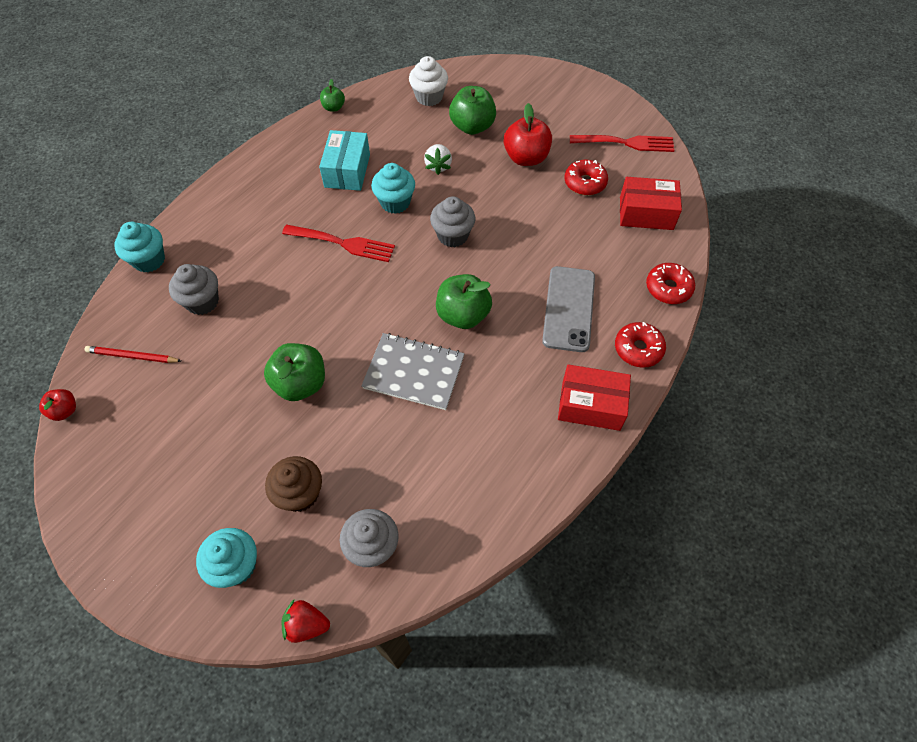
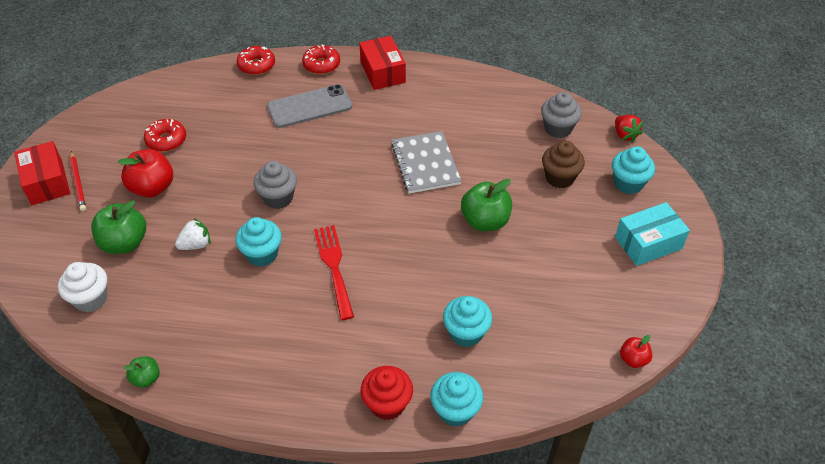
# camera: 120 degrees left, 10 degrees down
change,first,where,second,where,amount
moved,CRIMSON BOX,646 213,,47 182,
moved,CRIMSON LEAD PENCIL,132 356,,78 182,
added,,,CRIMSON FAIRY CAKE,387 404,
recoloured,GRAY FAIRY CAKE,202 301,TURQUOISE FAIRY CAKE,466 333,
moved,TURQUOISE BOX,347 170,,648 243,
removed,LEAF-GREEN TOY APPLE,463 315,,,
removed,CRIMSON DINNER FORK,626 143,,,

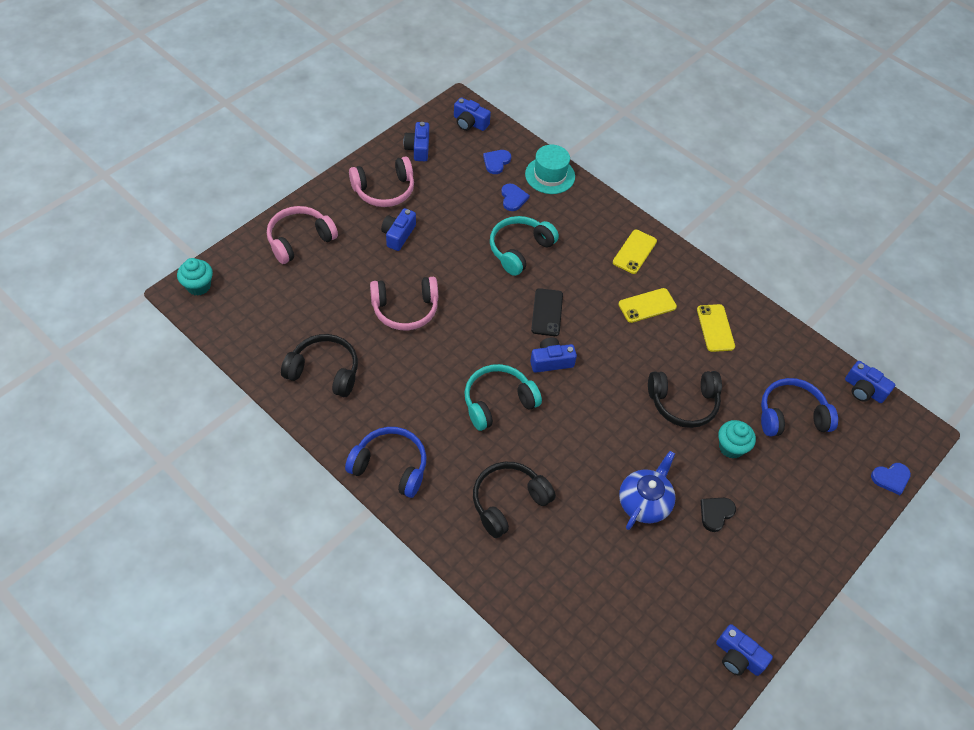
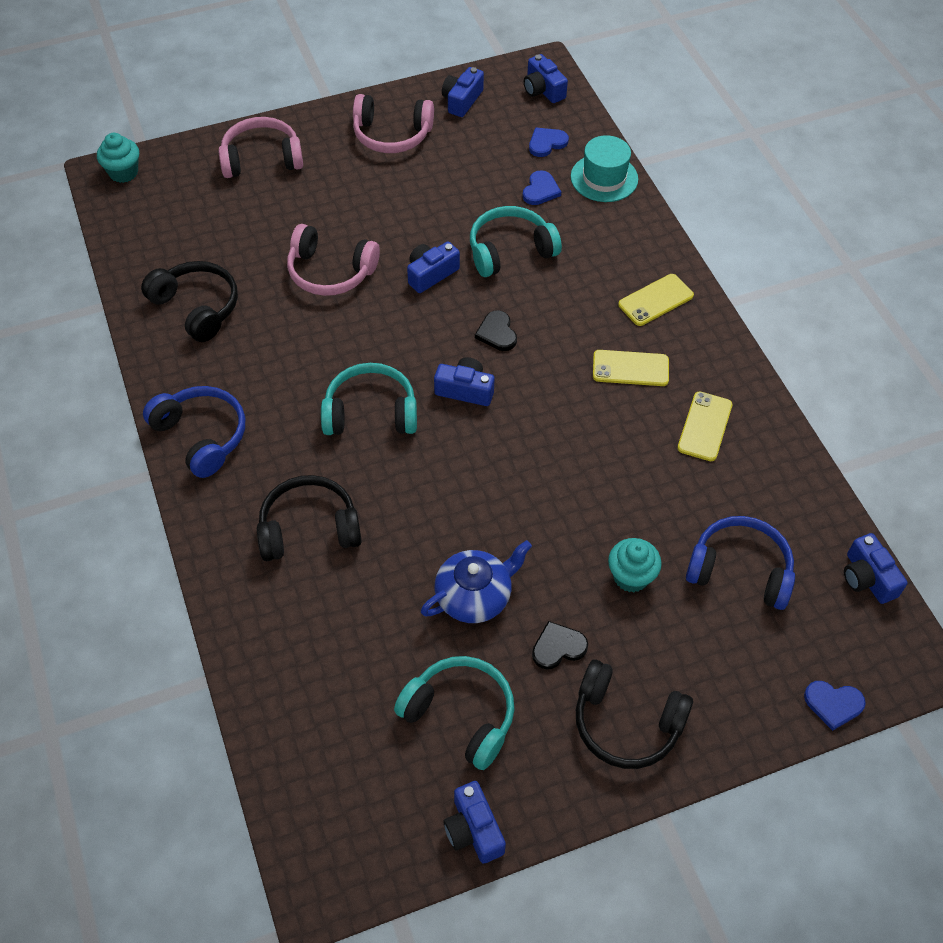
# camera: 30 degrees right, 0 degrees up
change,first,where,second,where,amount
added,,,TURQUOISE OVER-EAR HEADPHONES,461 715,
moved,ROYAL BLUE CAMERA,398 235,,431 274,
replaced,BLACK PHONE,547 312,BLACK LOVE HEART,497 333,
moved,BLACK OVER-EAR HEADPHONES,683 403,,626 723,

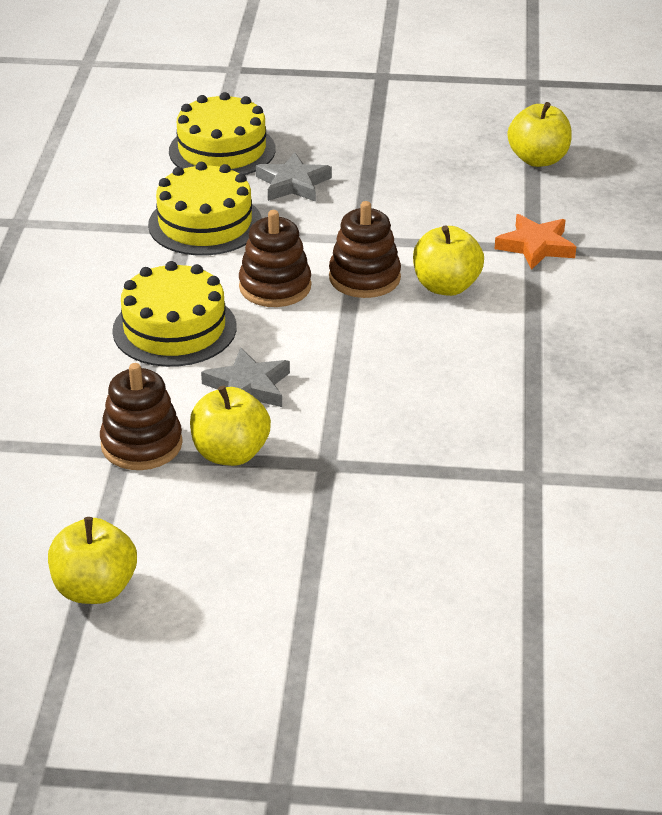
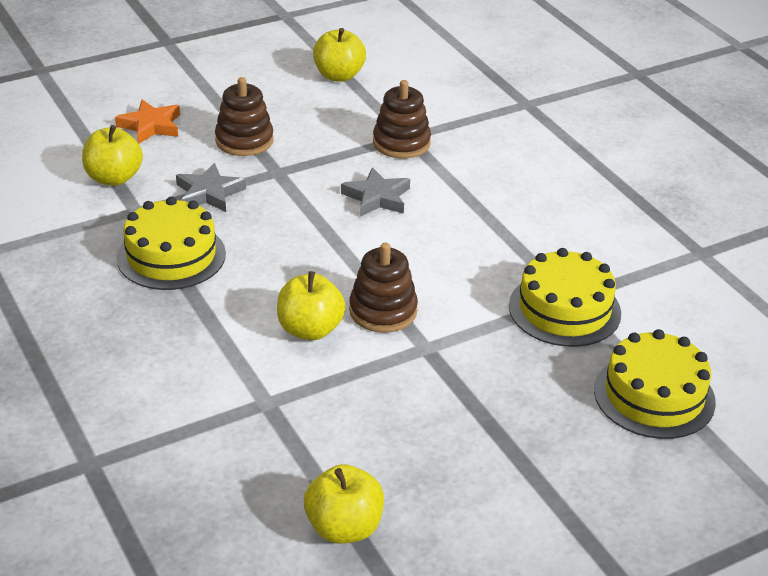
# camera: 145 degrees right, 0 degrees up
change,first,where,second,where,amount
moved,GOLDEN TOY APPLE,230 453,,114 178,
moved,ORANGE-COLOURED STAR SHAPE,536 246,,151 126,
moved,GOLDEN LAYER CAKE,174 329,,171 256,
moved,GRAY STAR SHAPE,293 183,,209 193,
moved,DARK BROWN STACKING TOY,275 287,,244 140,

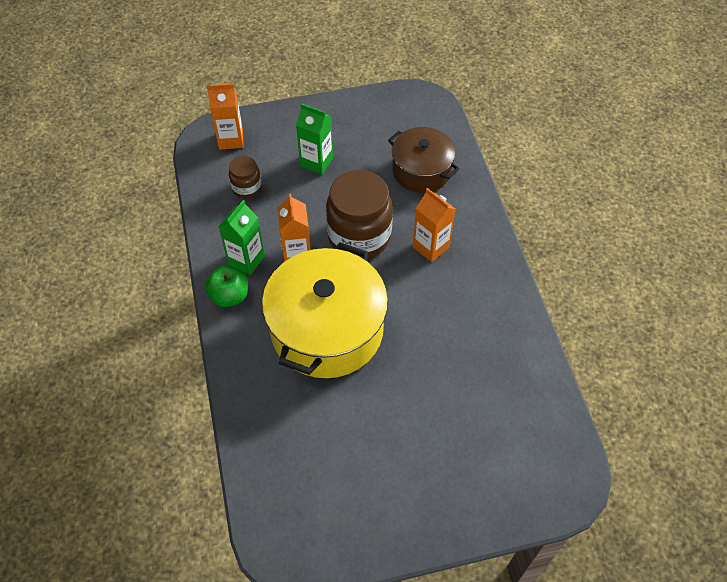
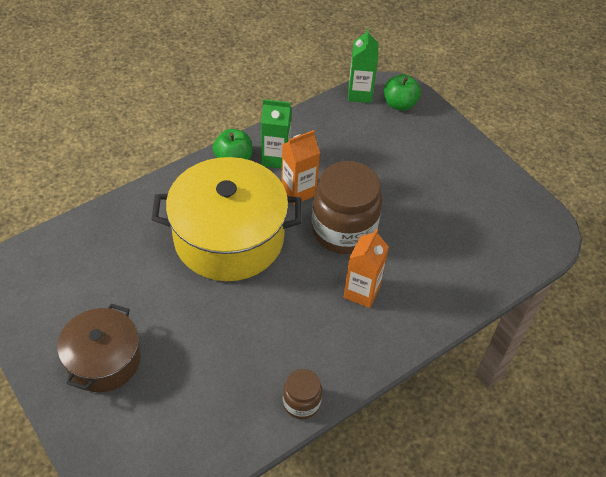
# camera: 65 degrees right, 5 degrees down
change,first,where,second,where,amount
moved,DARK BROWN POT,421 171,,104 360,
moved,DARK BROWN JAR,246 188,,301 403,
moved,LEAF-GREEN CARTON,316 162,,360 94,
replaced,ORANGE-COLOURED CARTON,231 139,LEAF-GREEN TOY APPLE,399 104,

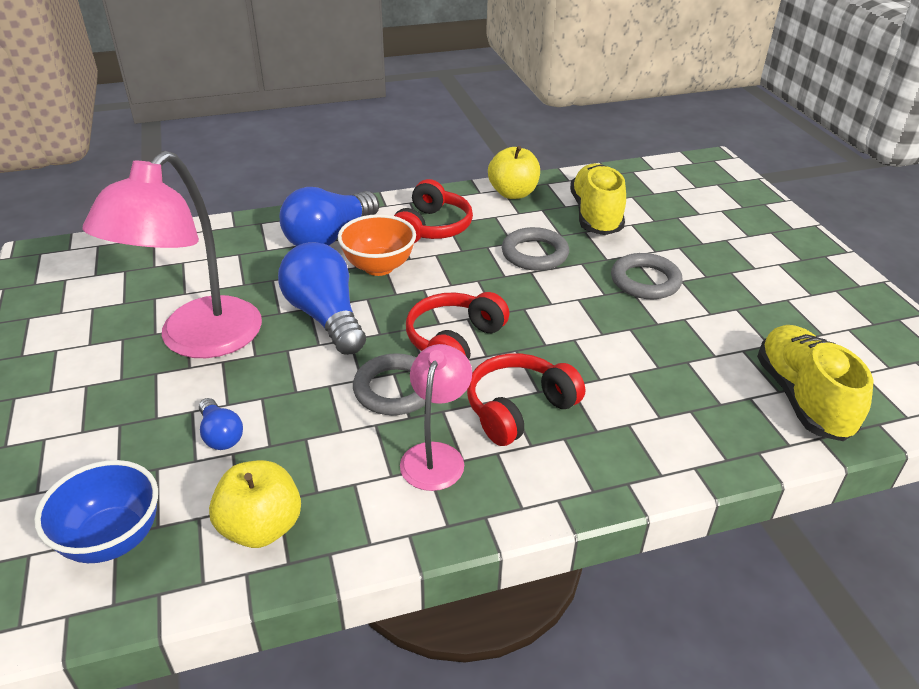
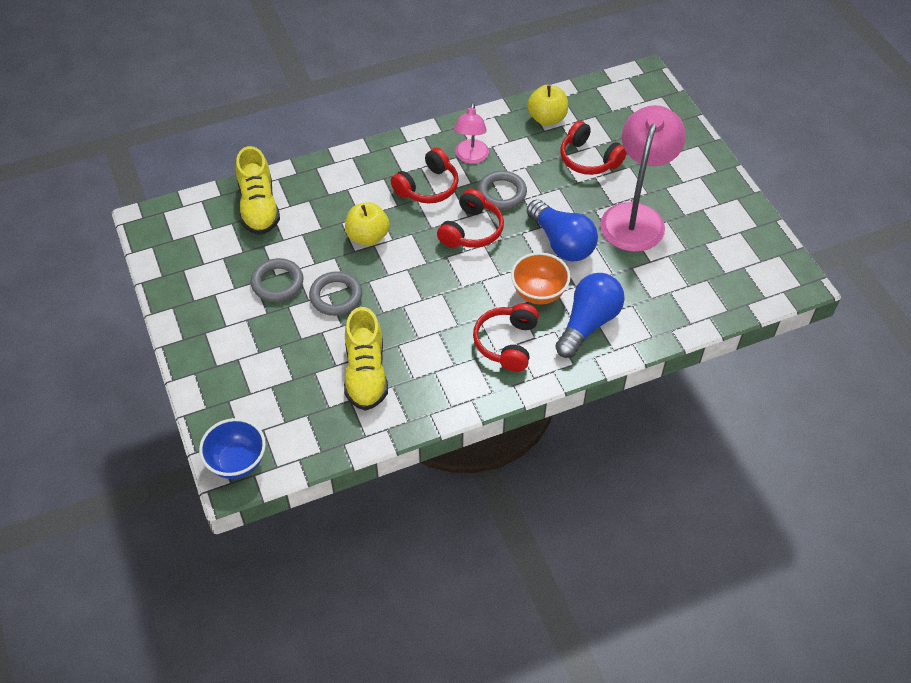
# camera: 175 degrees right, 15 degrees up
change,first,where,second,where,amount
moved,ROYAL BLUE SERVING BOWL,112 539,,237 462,
moved,GRAY TORUS,534 254,,277 283,
moved,GOLDEN TOY APPLE,513 193,,368 236,
replaced,ROYAL BLUE LIGHTBULB,221 435,CRIMSON OVER-EAR HEADPHONES,589 159,

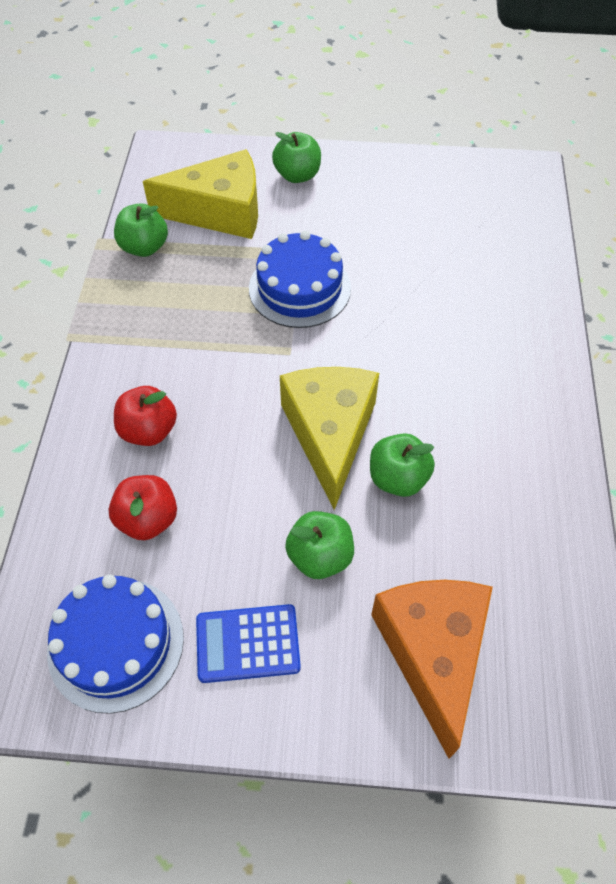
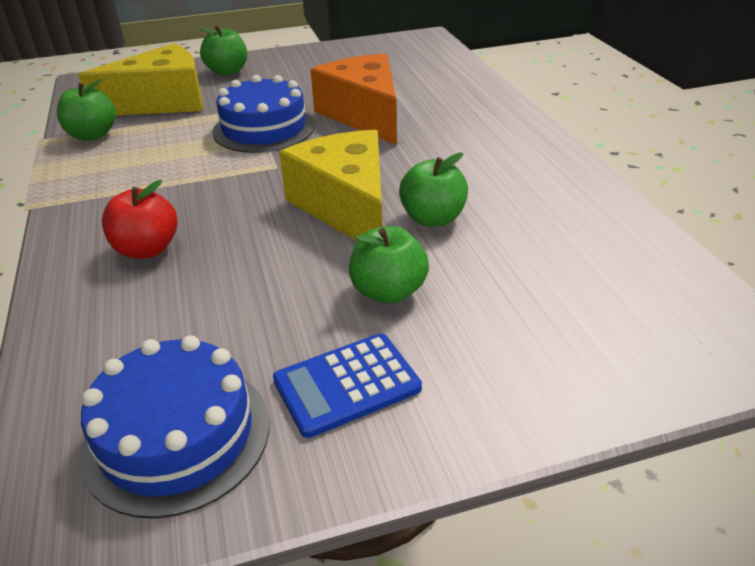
# camera: 20 degrees left, 20 degrees down
change,first,where,second,where,amount
moved,ORANGE-COLOURED PIECE OF CHEESE,432 652,,364 115,
removed,CRIMSON TOY APPLE,148 519,,,

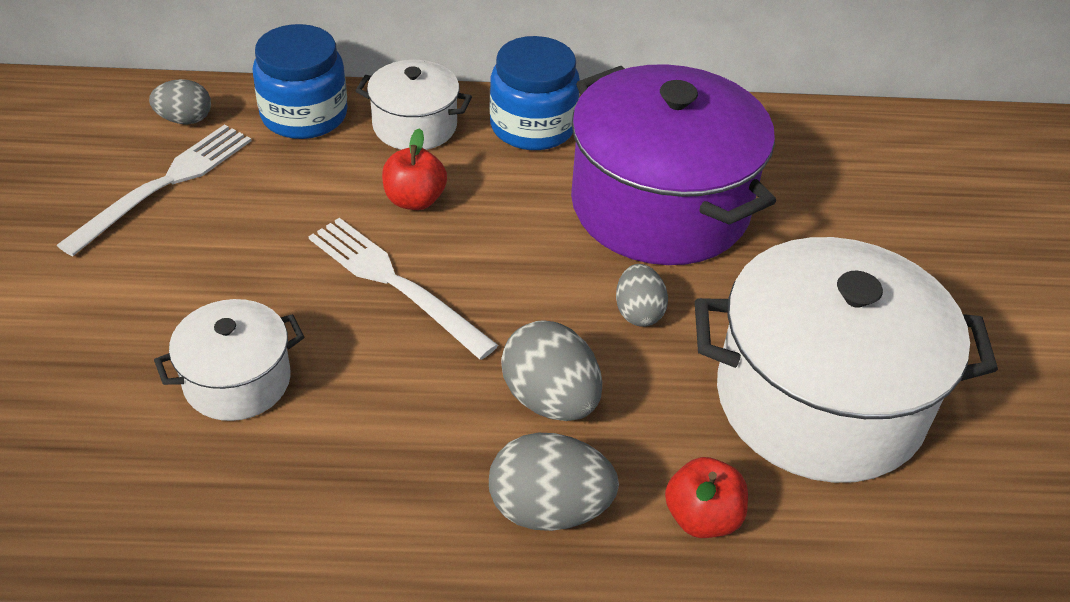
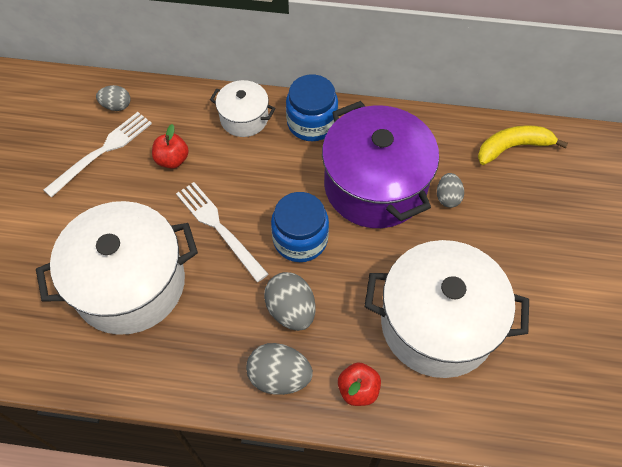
# camera: 10 degrees right, 15 degrees up
change,first,where,second,where,amount
resized,SNOW-WHITE POT,237 381,,130 284,x2.01
moved,CRIMSON TOY APPLE,414 200,,172 160,
moved,ROYAL BLUE JAR,304 115,,300 239,
moved,GRAY TOY EGG,638 312,,447 197,
added,,,GOLDEN BANANA,513 147,

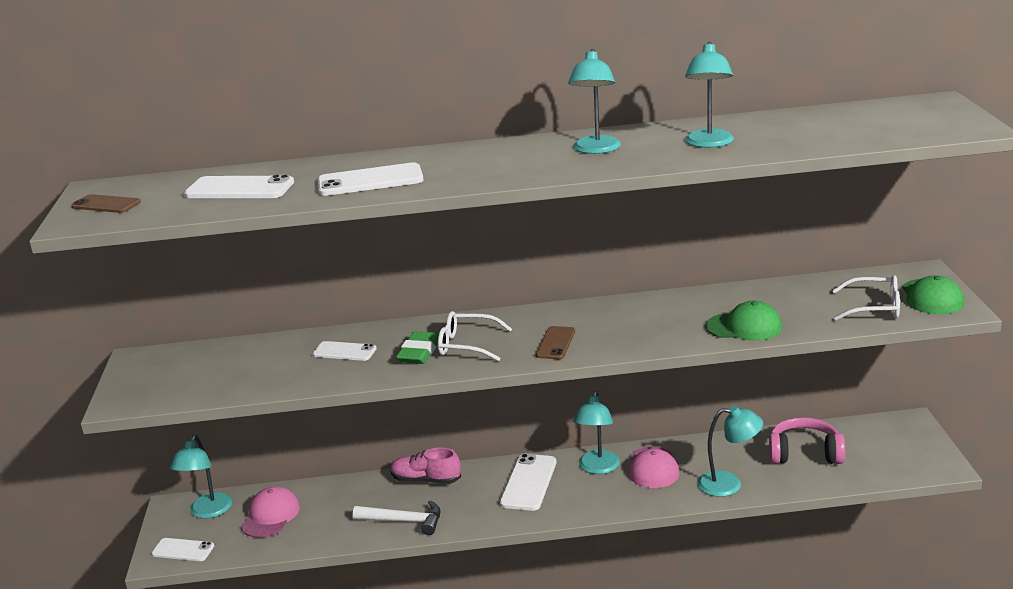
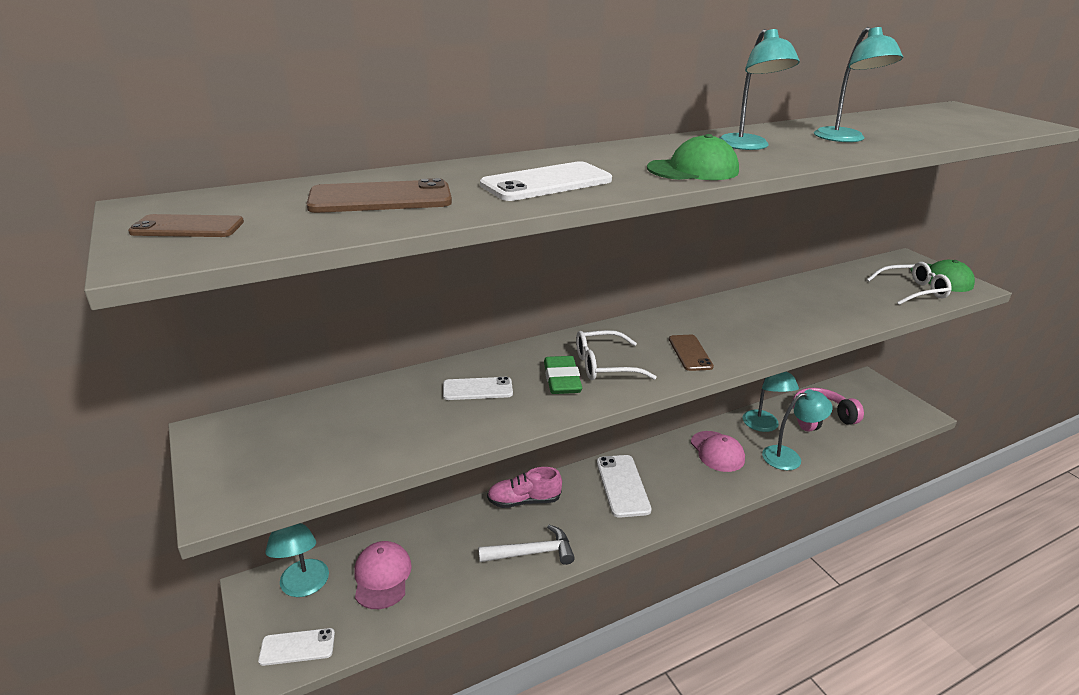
# camera: 25 degrees left, 5 degrees up
change,first,where,second,where,amount
recoloured,SNOW-WHITE PHONE,239 189,DARK BROWN PHONE,380 198,
moved,LEAF-GREEN BASEBALL CAP,744 327,,693 170,
moved,TURQUOISE READING LAMP,598 468,,763 426,

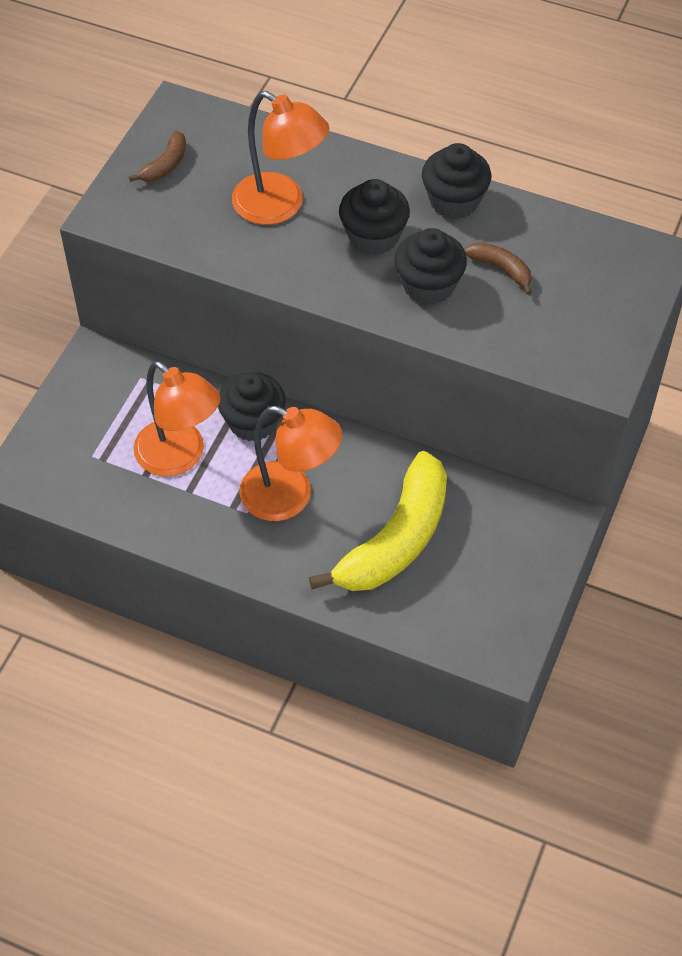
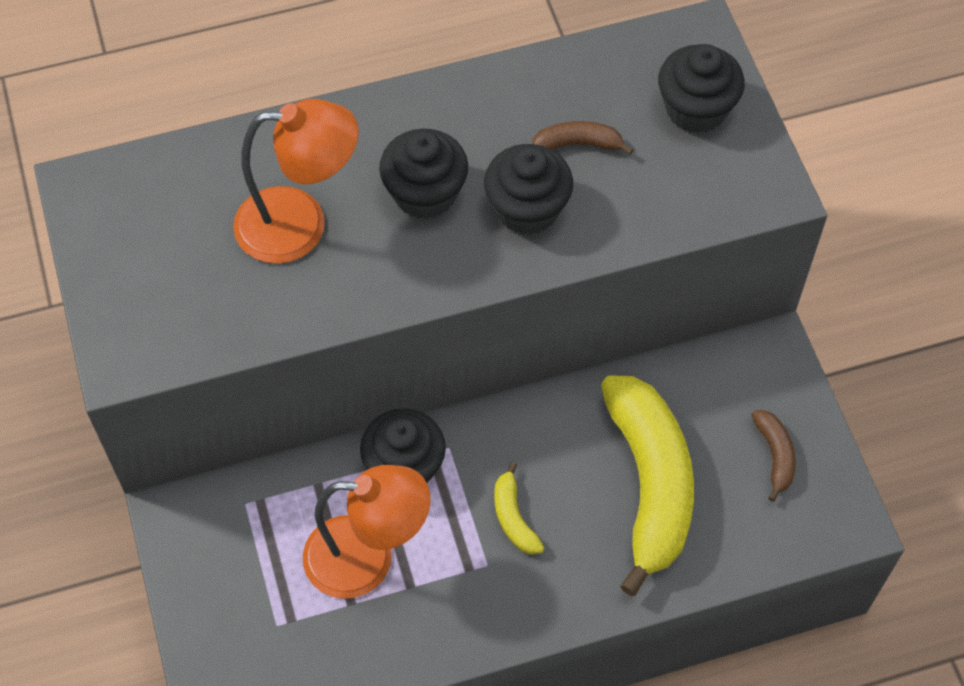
# camera: 40 degrees left, 5 degrees up
change,first,where,second,where,amount
replaced,ORANGE-COLOURED READING LAMP,290 497,GOLDEN BANANA,514 517,
moved,BLACK FAIRY CAKE,454 201,,696 109,
moved,DARK BROWN BANANA,165 165,,775 455,

